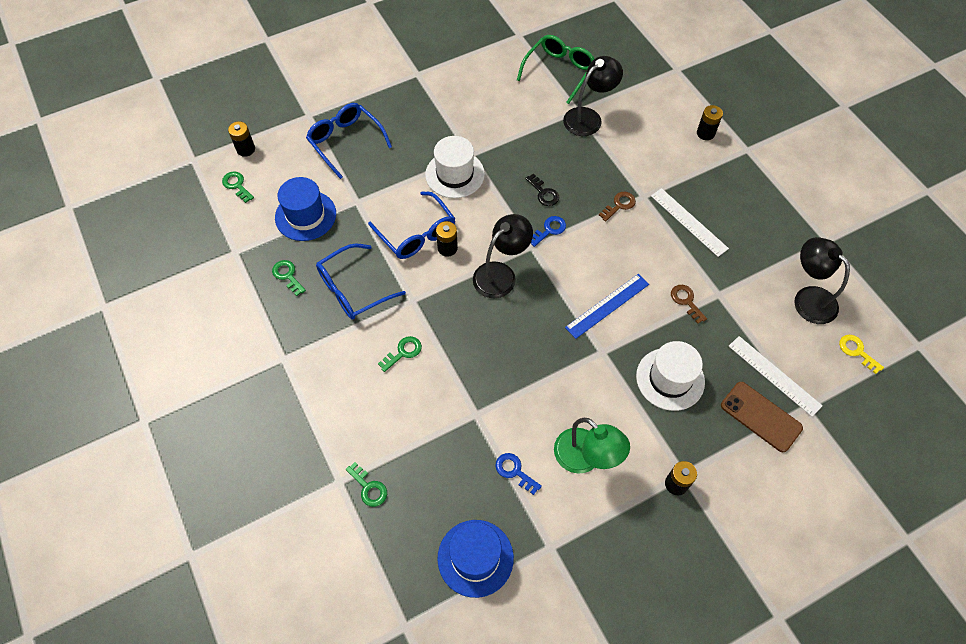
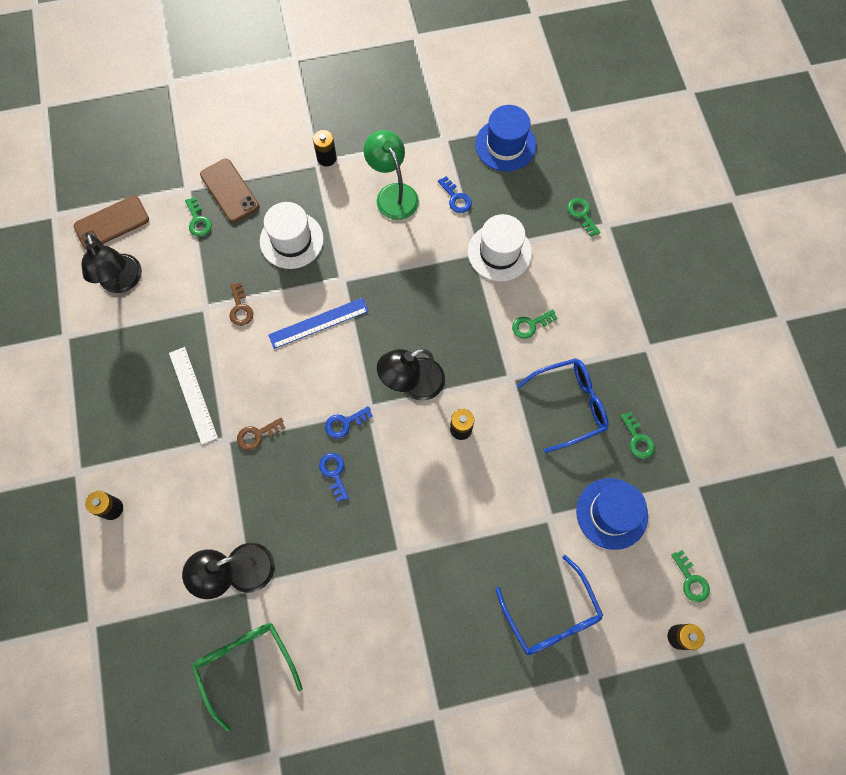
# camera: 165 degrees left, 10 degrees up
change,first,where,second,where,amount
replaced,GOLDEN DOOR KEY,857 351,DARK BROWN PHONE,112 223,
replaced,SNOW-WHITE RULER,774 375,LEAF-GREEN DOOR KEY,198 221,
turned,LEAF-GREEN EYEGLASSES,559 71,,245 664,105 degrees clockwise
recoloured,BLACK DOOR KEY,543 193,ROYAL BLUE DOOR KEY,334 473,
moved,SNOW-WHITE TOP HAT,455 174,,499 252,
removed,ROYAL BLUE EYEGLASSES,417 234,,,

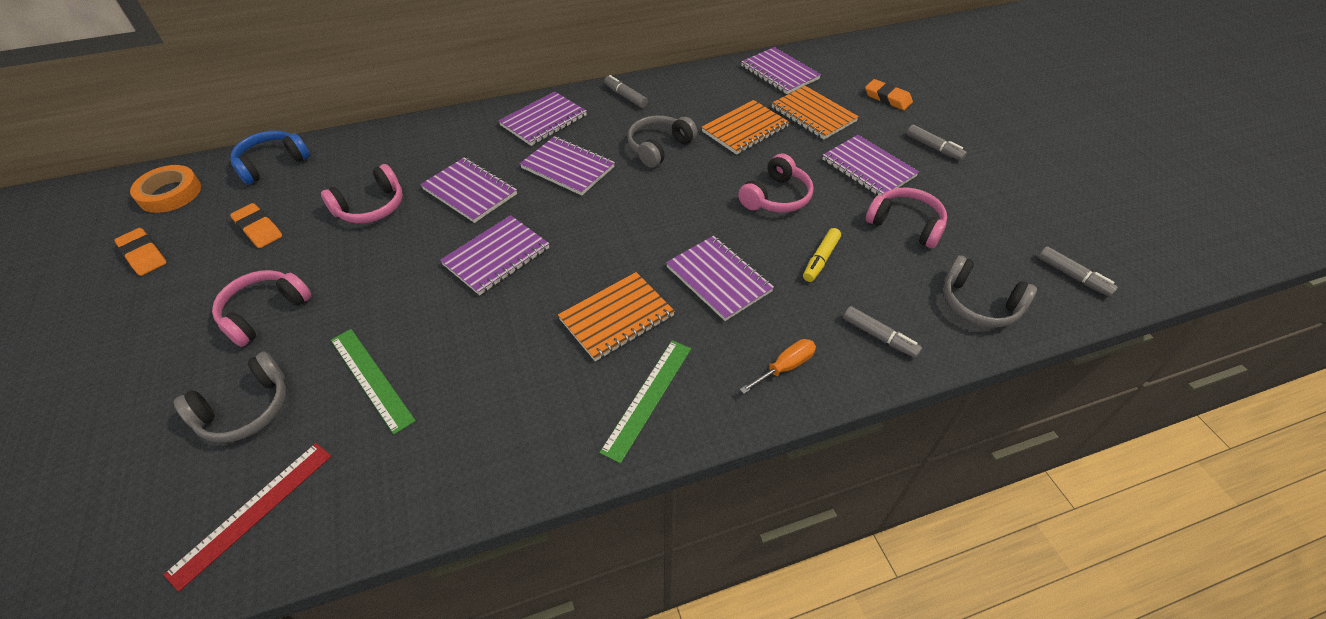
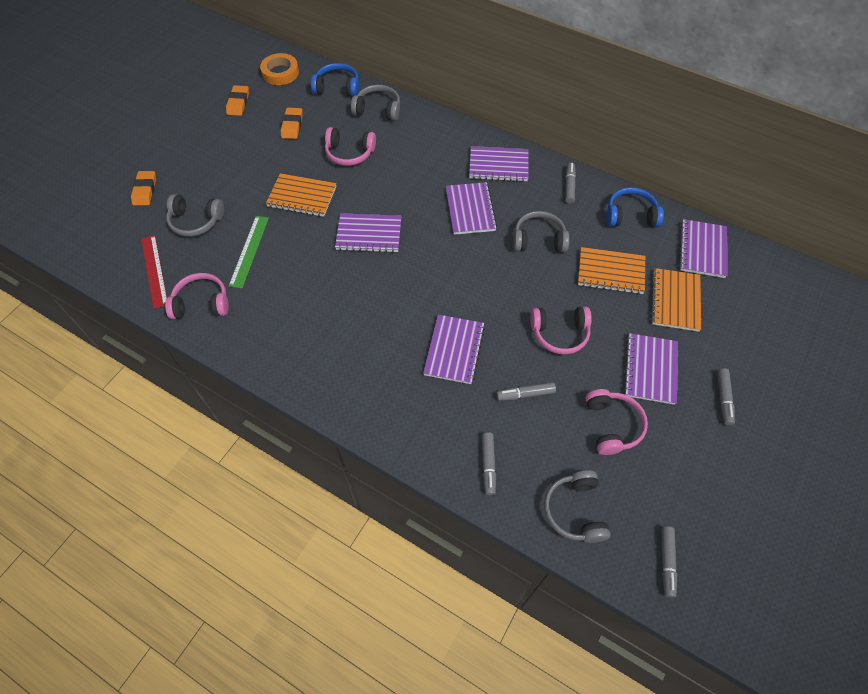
# camera: 50 degrees right, 10 degrees up
change,first,where,second,where,amount
moved,ORANGE-COLOURED GUM ERASER,887 98,,145 190,
turned,CRIMSON RULER,253 512,,154 271,75 degrees clockwise
moved,PINK OVER-EAR HEADPHONES,265 312,,201 303,
moved,ORANGE-COLOURED EXERCISE BOOK,617 317,,302 196,
added,,,GRAY OVER-EAR HEADPHONES,378 110,
recoloured,GOLDEN MARKER,820 259,GRAY MARKER,525 394,
added,,,ROYAL BLUE OVER-EAR HEADPHONES,630 215,
removed,PURPLE EXERCISE BOOK,470 192,,,
removed,LEAF-GREEN RULER,648 398,,,
removed,ORANGE-COLOURED HAND SCREWDRIVER,785 367,,,

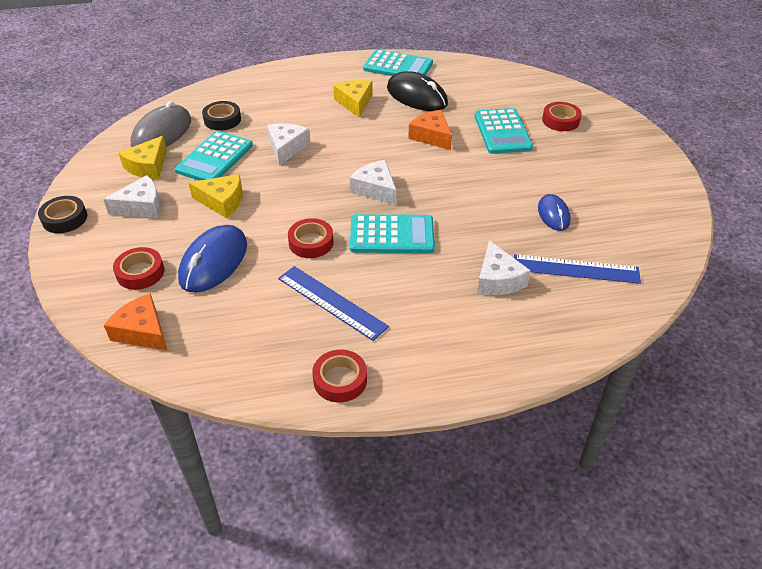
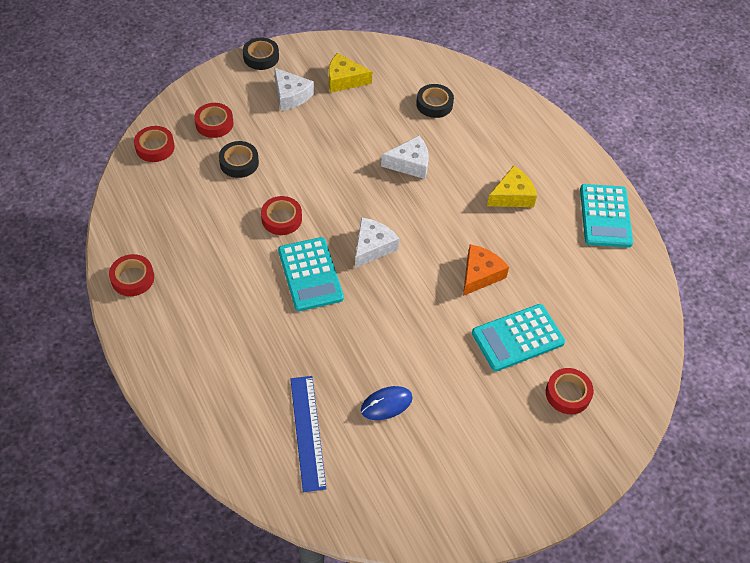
# camera: 70 degrees right, 10 degrees up
change,first,where,second,where,amount
replaced,ORANGE-COLOURED PIECE OF CHEESE,142 331,CRIMSON ROLL OF TAPE,155 147,
replaced,ROYAL BLUE COMPUTER MOUSE,214 262,BLACK ROLL OF TAPE,239 163,
removed,GRAY COMPUTER MOUSE,162 133,,,
removed,TURQUOISE CALCULATOR,215 158,,,
removed,GOLDEN PIECE OF CHEESE,222 201,,,
removed,ROYAL BLUE RULER,332 302,,,
removed,BLACK COMPUTER MOUSE,417 96,,,
removed,SNOW-WHITE PIECE OF CHEESE,498 279,,,

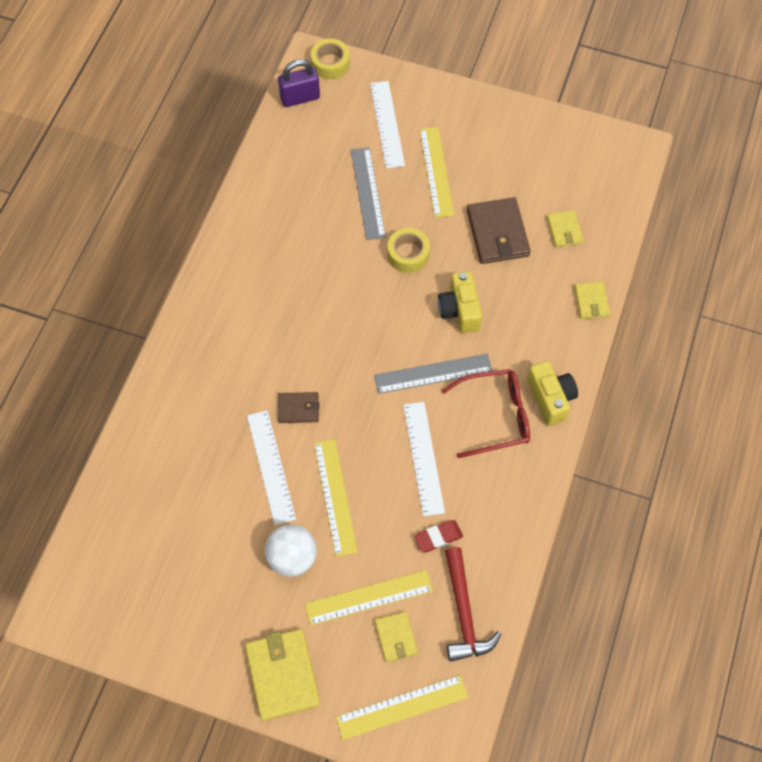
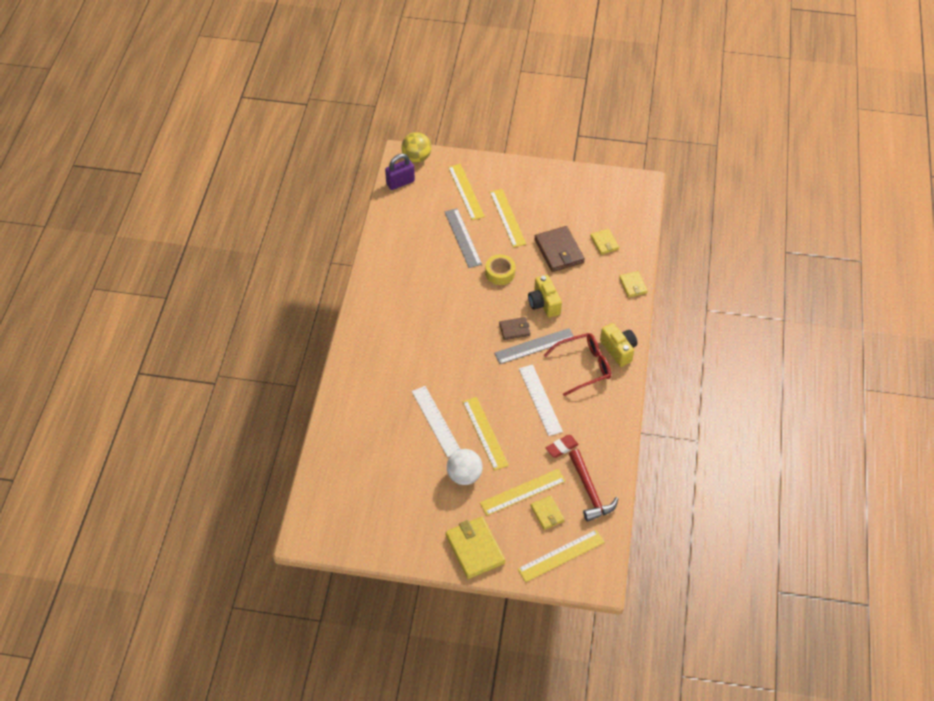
# camera: 10 degrees left, 10 degrees down
change,first,where,second,where,amount
replaced,GOLDEN ROLL OF TAPE,330 64,GOLDEN SPHERE,416 157,
recoloured,SNOW-WHITE RULER,387 124,GOLDEN RULER,466 191,
moved,DARK BROWN CARD WALLET,298 409,,514 329,

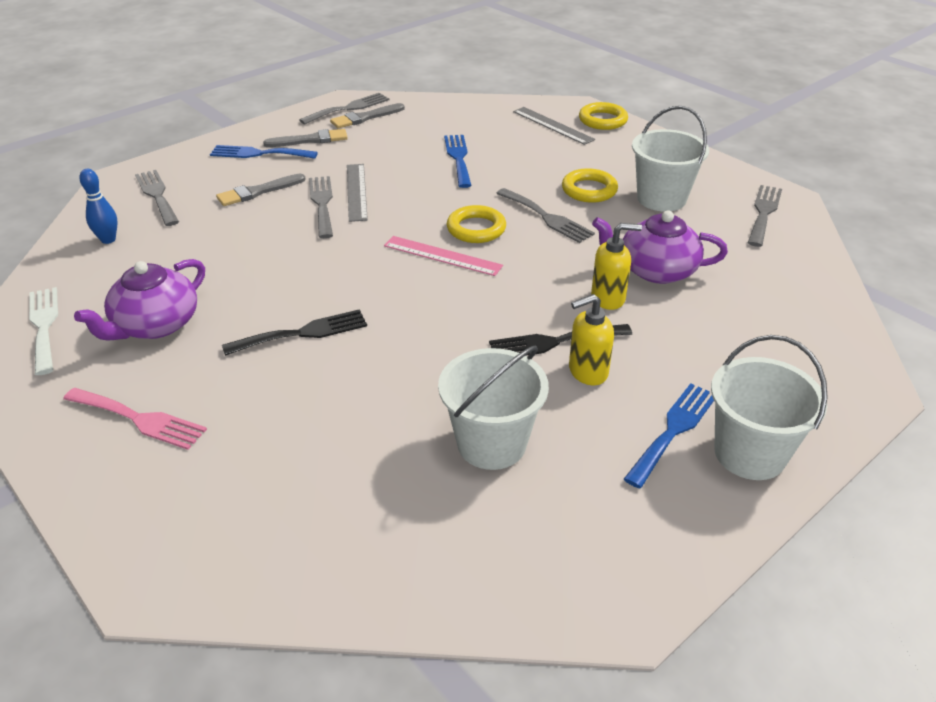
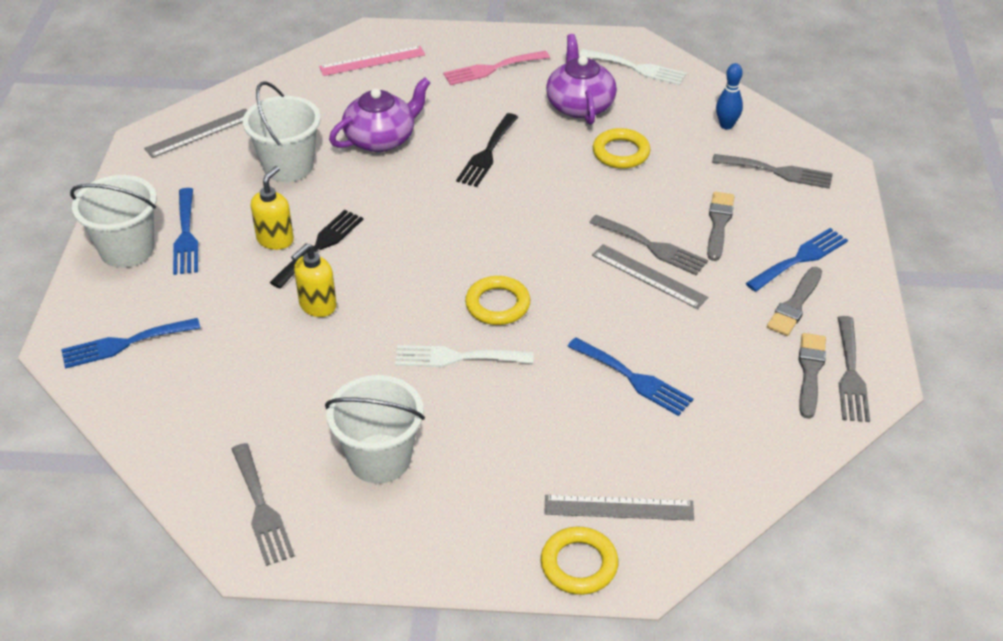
# camera: 135 degrees right, 5 degrees up
change,first,where,second,where,amount
added,,,ROYAL BLUE DINNER FORK,124 344,
added,,,GRAY RULER,199 133,
moved,PINK RULER,442 255,,372 61,
moved,PURPLE TEAPOT,655 270,,381 139,
recoloured,GRAY DINNER FORK,547 217,SNOW-WHITE DINNER FORK,457 357,
moved,GOLDEN TORUS,589 190,,621 153,

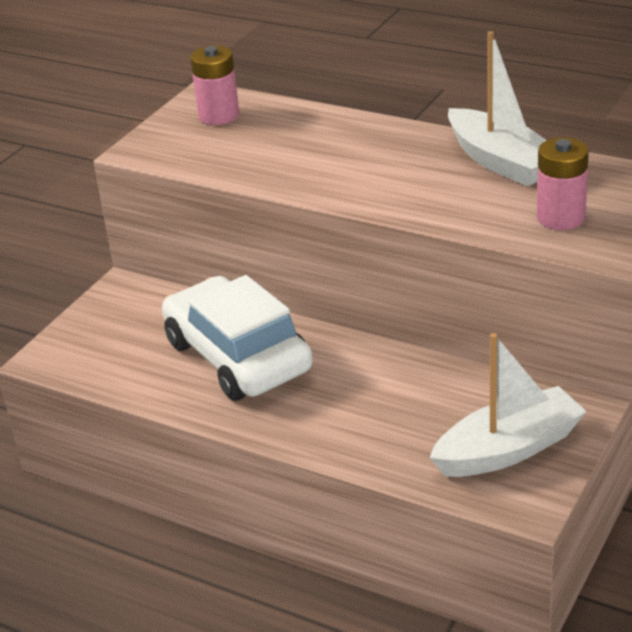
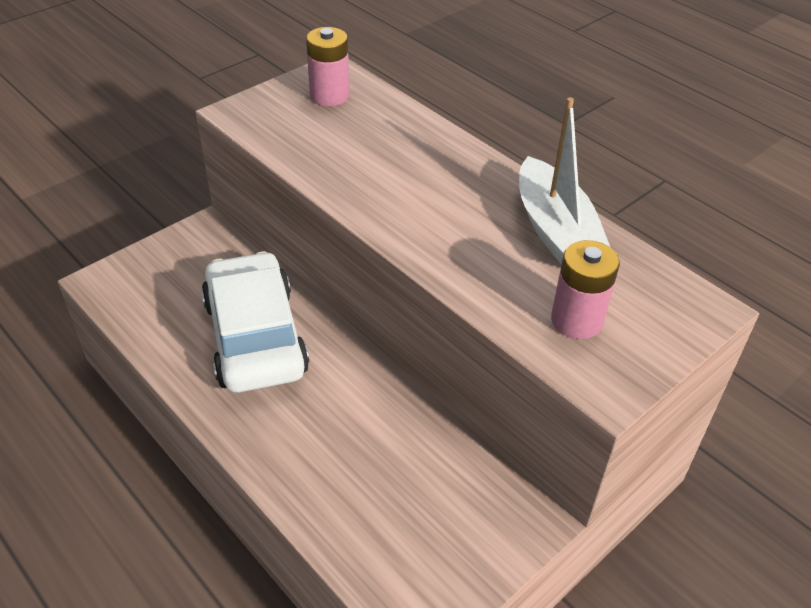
# camera: 15 degrees right, 10 degrees up
change,first,where,second,where,amount
removed,SNOW-WHITE SAILBOAT,508 449,,,

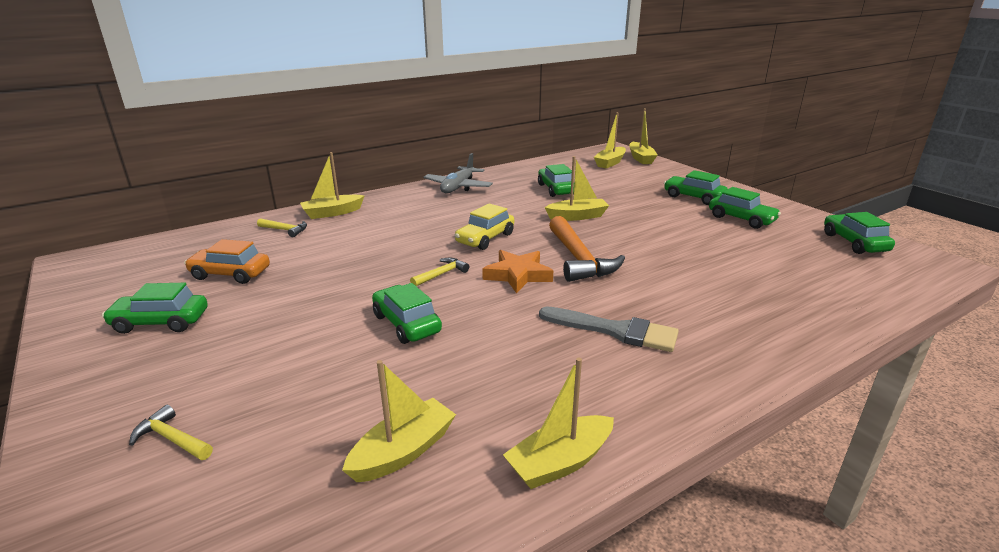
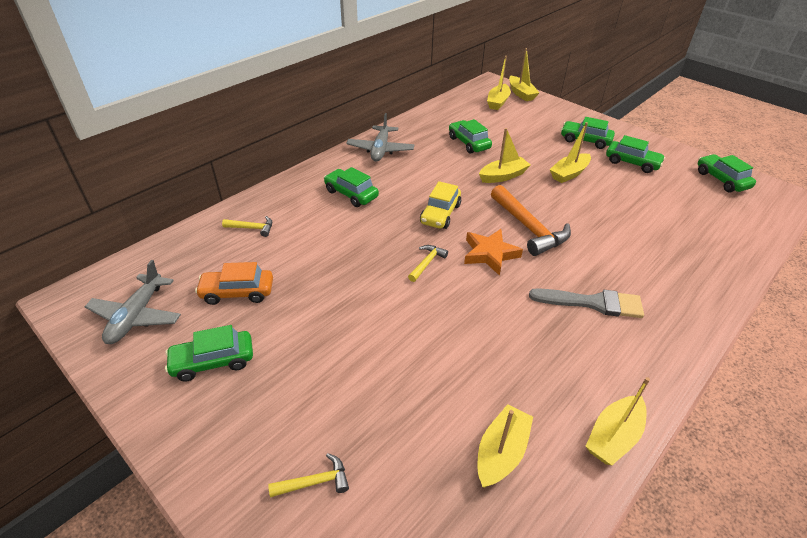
# camera: 15 degrees left, 15 degrees up
change,first,where,second,where,amount
added,,,GRAY AEROPLANE,136 316,
turned,GOLDEN HAMMER,172 439,,315 482,150 degrees clockwise
moved,LEAF-GREEN CAR,406 324,,351 194,
moved,GOLDEN SAILBOAT,332 213,,569 173,

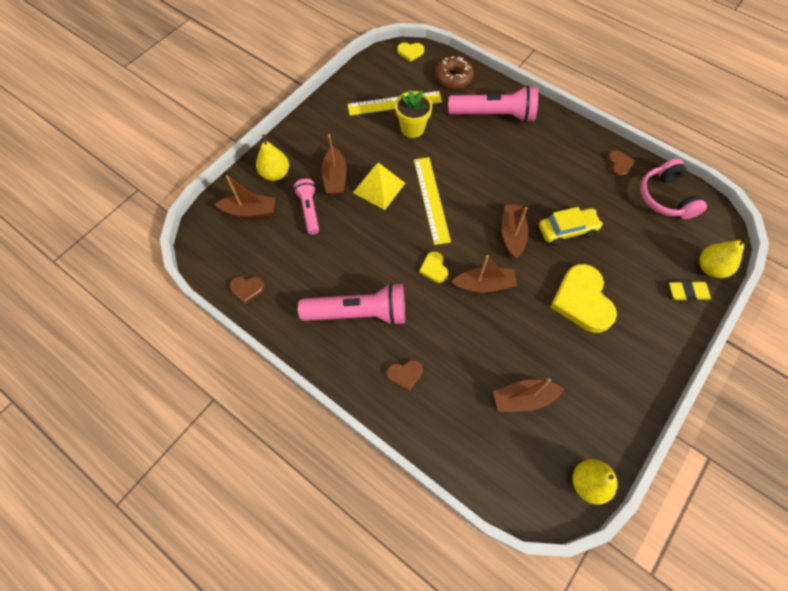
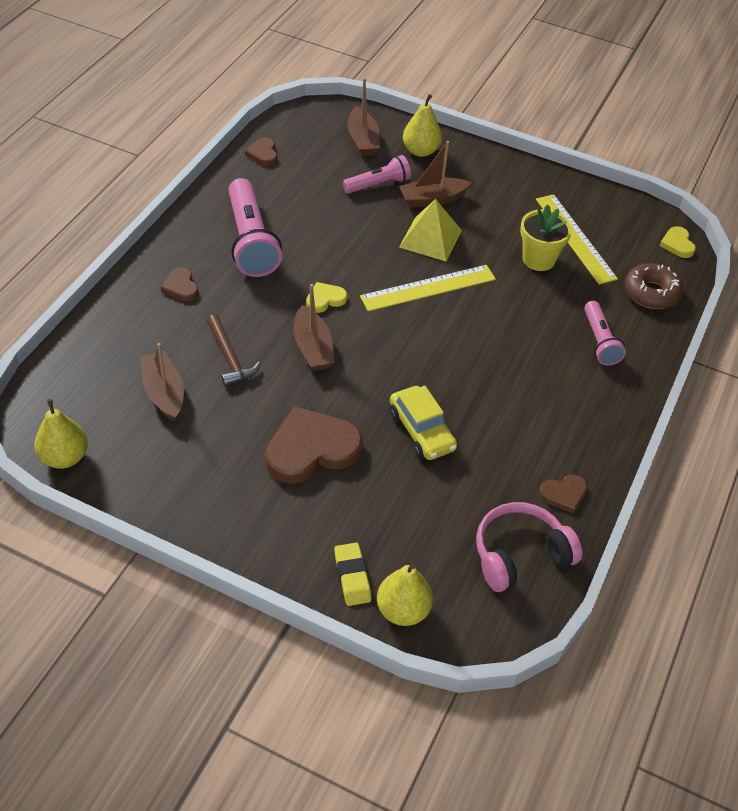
# camera: 75 degrees right, 15 degrees down
change,first,where,second,where,amount
added,,,DARK BROWN HAMMER,229 358,
recoloured,GOLDEN LOVE HEART,582 300,DARK BROWN LOVE HEART,311 449,
resized,PINK POCKET TORCH,494 115,,599 341,x0.58
removed,DARK BROWN SAILBOAT,512 235,,,

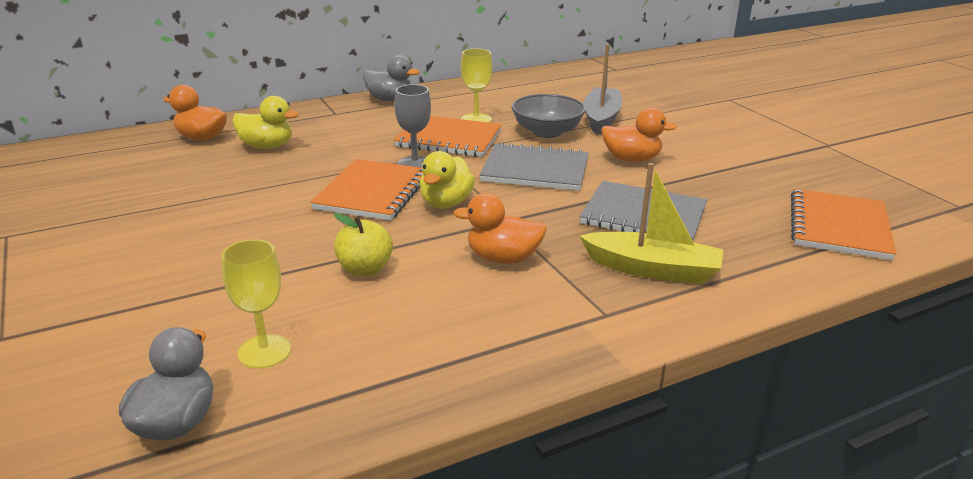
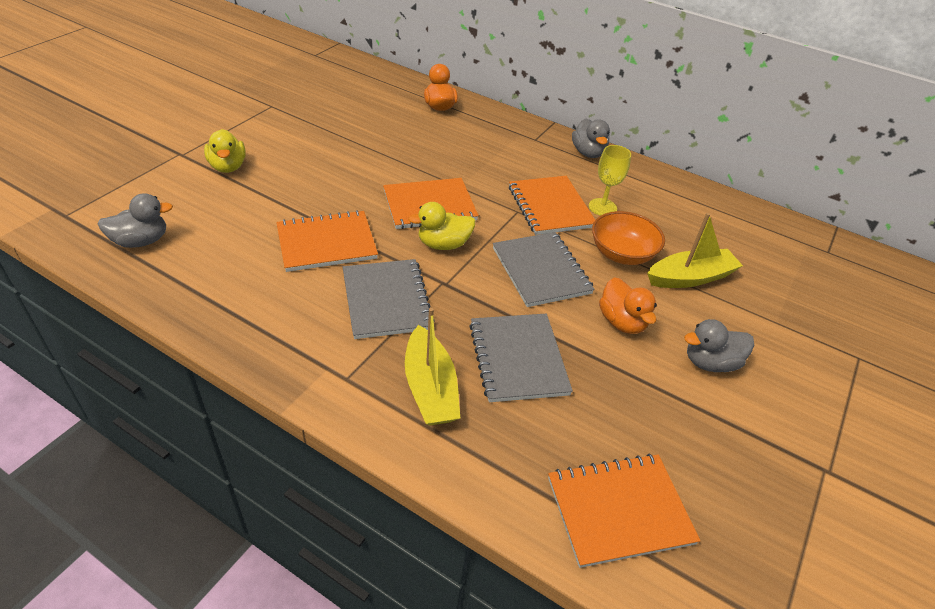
# camera: 55 degrees right, 15 degrees up
change,first,where,second,where,amount
moved,GOLDEN RUBBER DUCK,267 146,,228 166,
replaced,GOLDEN TOY APPLE,365 269,ORANGE-COLOURED EXERCISE BOOK,326 243,
replaced,ORANGE-COLOURED RUBBER DUCK,503 258,GRAY EXERCISE BOOK,386 300,
recoloured,GRAY SERVING BOWL,547 132,ORANGE-COLOURED SERVING BOWL,622 254,
recoloured,GRAY SAILBOAT,601 118,GOLDEN SAILBOAT,690 277,
added,,,GRAY RUBBER DUCK,710 362,
removed,GOLDEN GOBLET,264 351,,,
removed,GRAY GOBLET,414 164,,,

